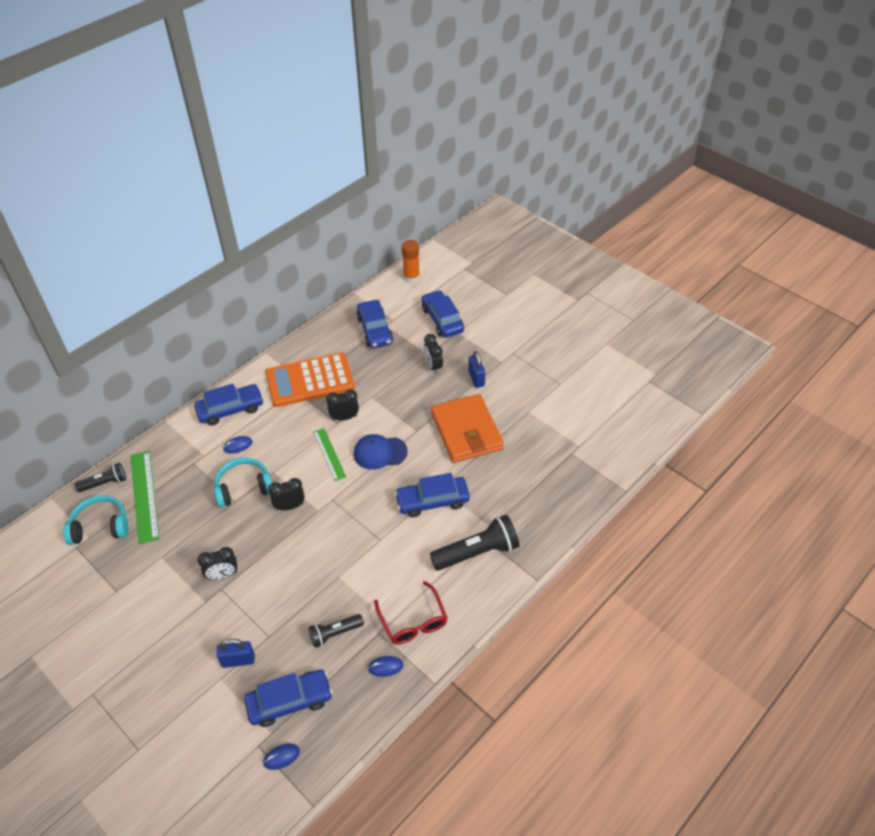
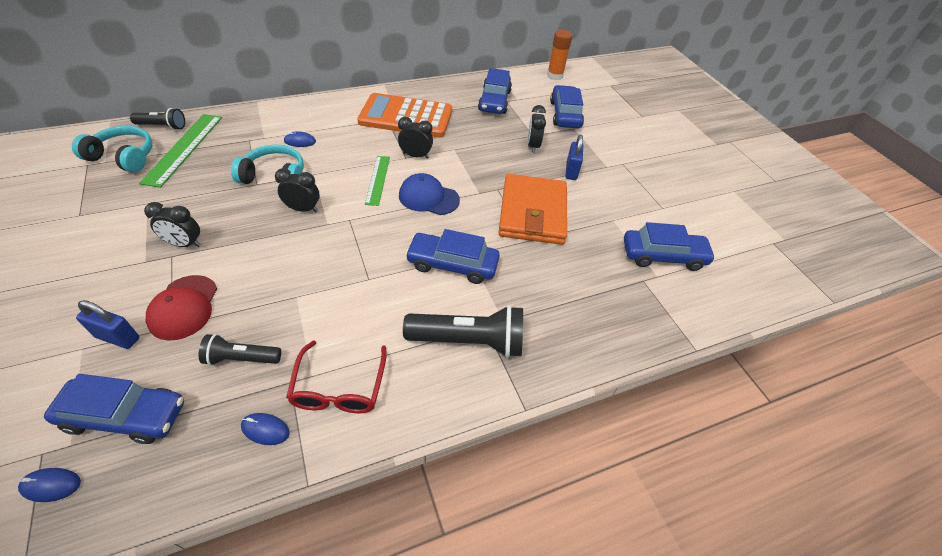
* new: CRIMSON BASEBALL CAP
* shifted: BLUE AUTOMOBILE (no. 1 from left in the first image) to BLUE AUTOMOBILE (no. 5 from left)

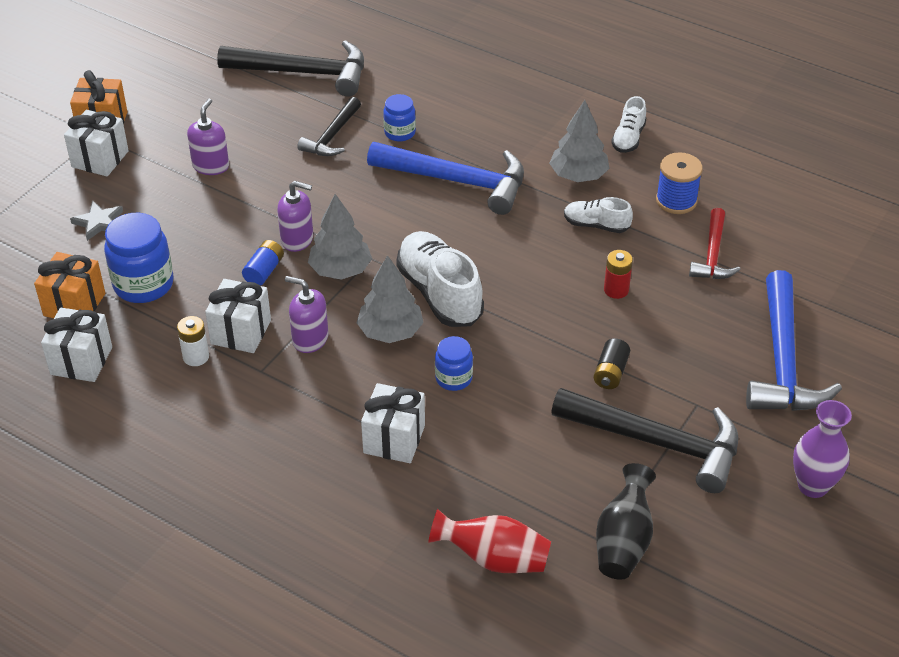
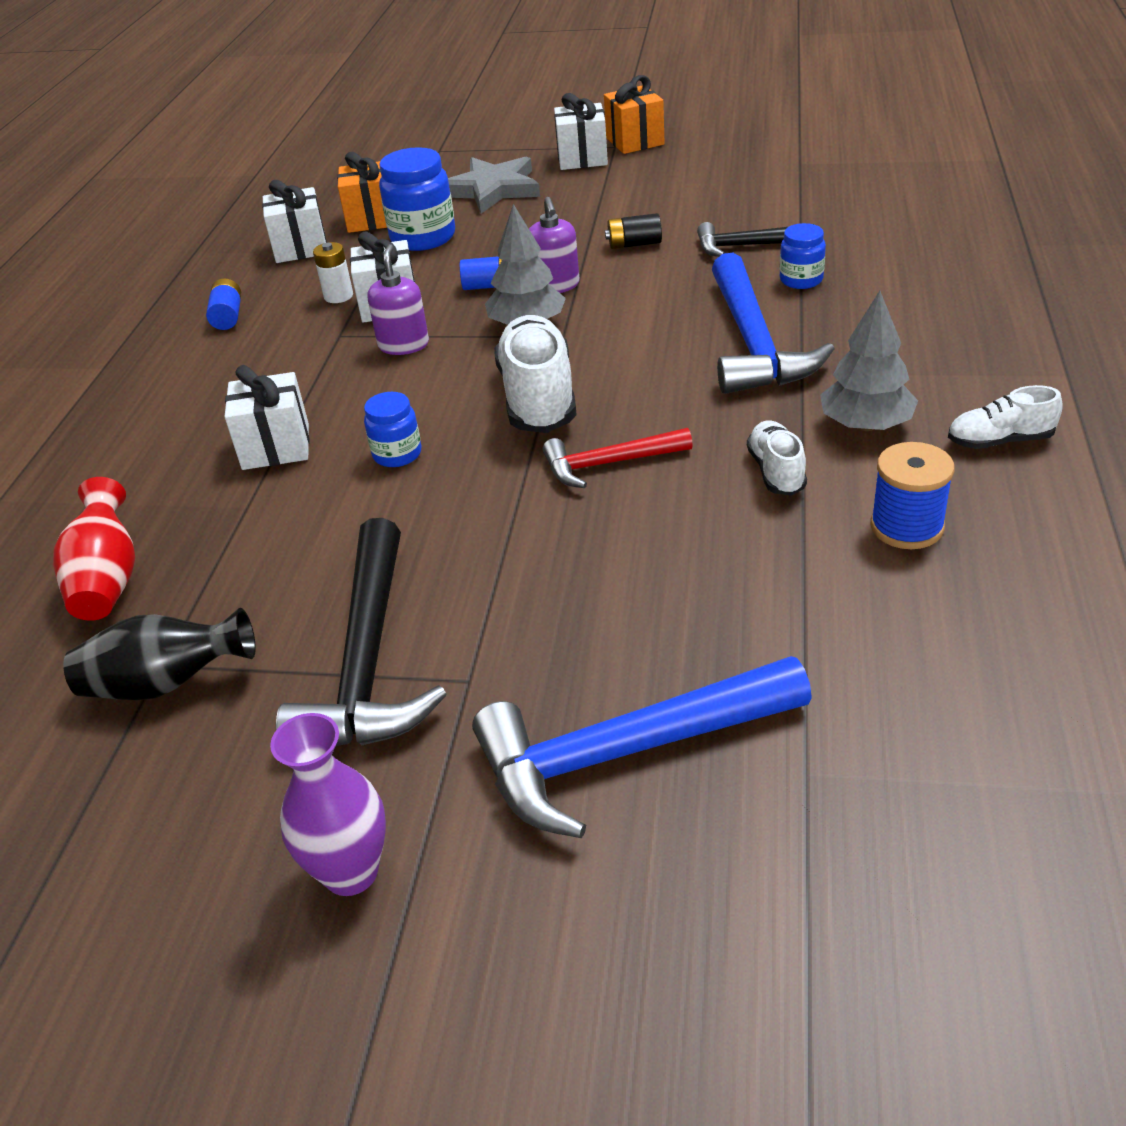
* gone: PURPLE SOAP DISPENSER (no. 1 from left)
* gone: JET-BLACK CLAW HAMMER (no. 1 from left)
* gone: GREY TREE (no. 2 from left)
* gone: CRIMSON POWER CELL
* new: BLUE POWER CELL (no. 1 from left)
* shifted: JET-BLACK POWER CELL
* shifted: CRIMSON CLAW HAMMER
* rotated: WHITE LACE-UP SHOE (no. 1 from left) 45 degrees counterclockwise
* scaled: GREY FIVE-POINTED STAR x1.83

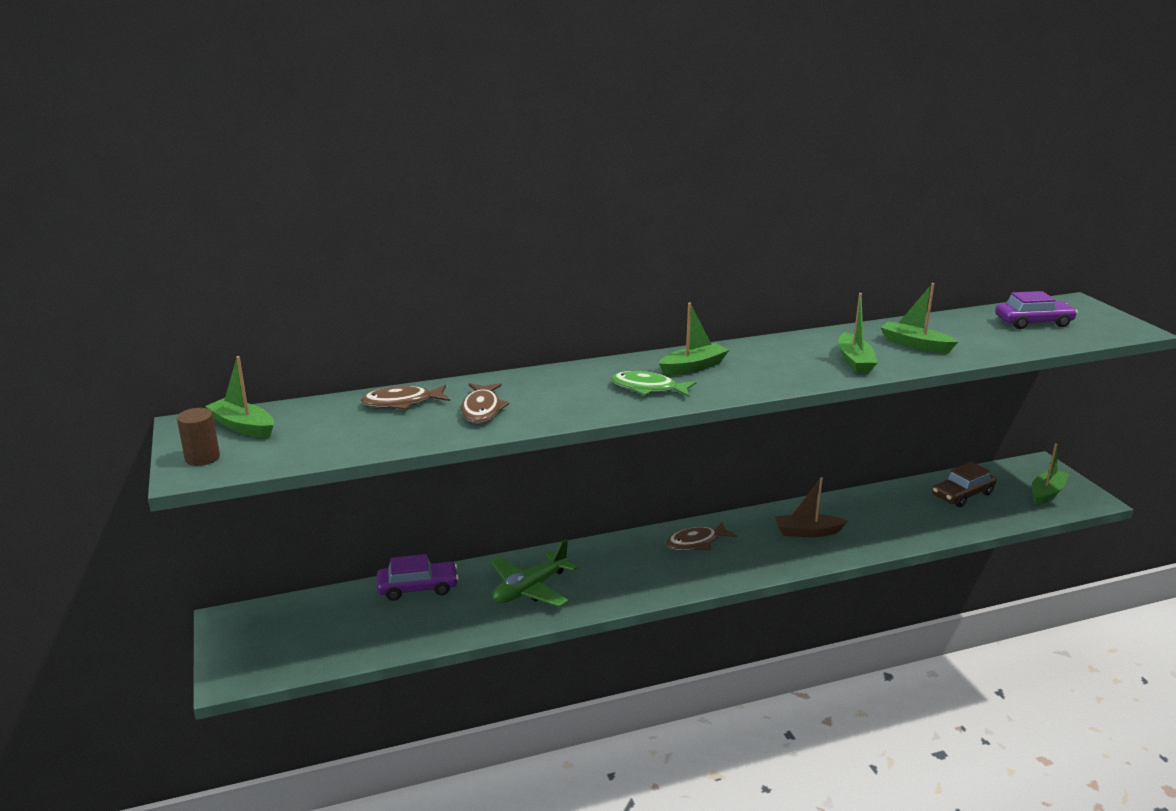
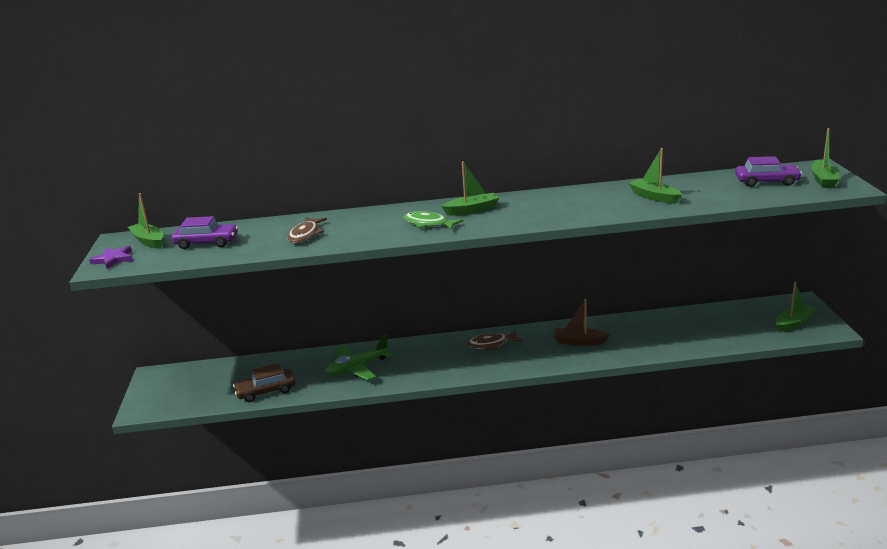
* gone: BROWN FISH (no. 1 from left)
* shifted: PURPLE AUTOMOBILE (no. 1 from left)
* shifted: EMERALD TOY BOAT (no. 3 from left in the first image) to EMERALD TOY BOAT (no. 5 from left)
* shifted: BROWN AUTOMOBILE
* swapped: BROWN CYLINDER SHAPE to PURPLE FIVE-POINTED STAR

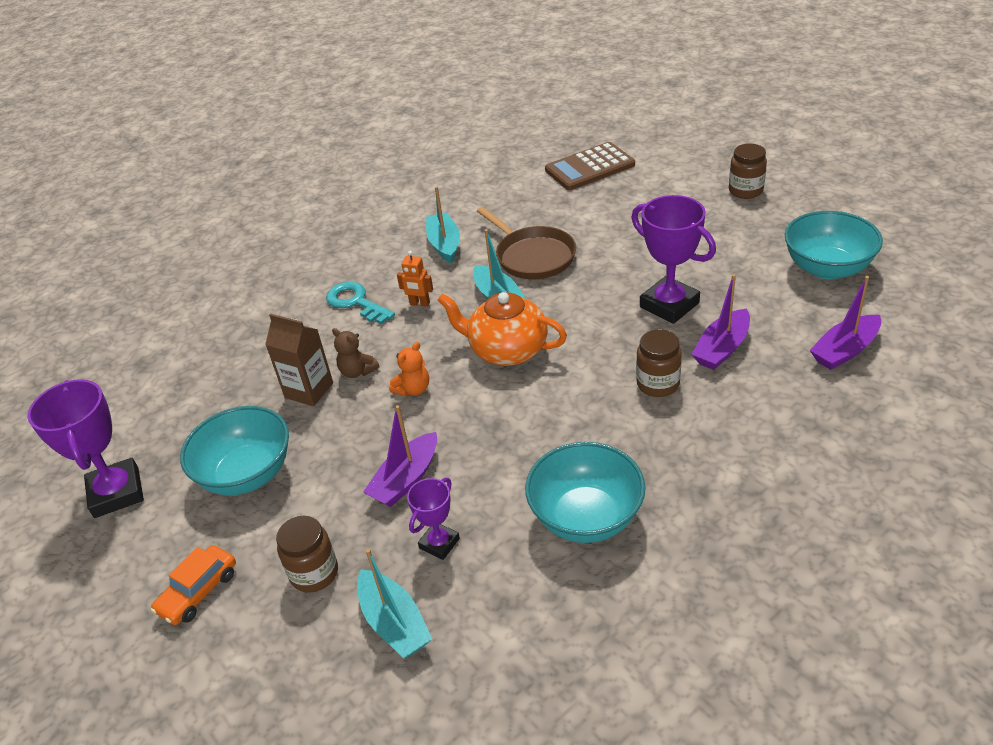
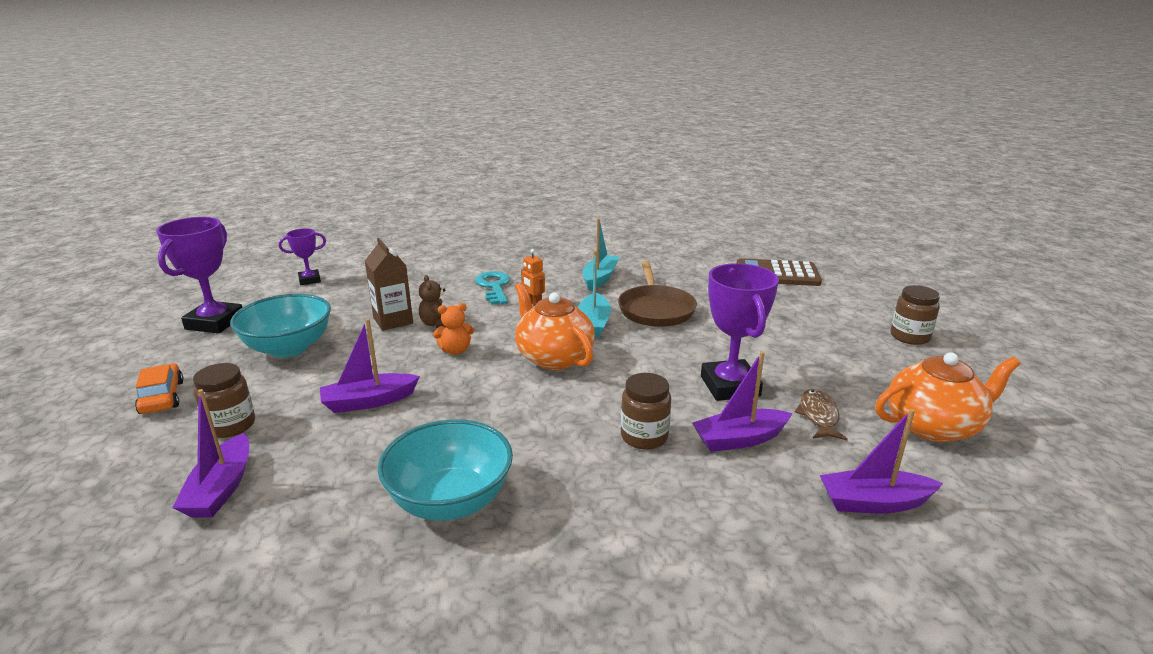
* new: BROWN FISH
* shifted: PURPLE AWARD CUP (no. 2 from left)
* swapped: AQUA DEEP DISH (no. 3 from left) to ORANGE TEAPOT (no. 2 from left)
* repainted: AQUA TOY BOAT (no. 1 from left) to PURPLE TOY BOAT (no. 1 from left)
* rotated: ORANGE AUTOMOBILE 90 degrees clockwise

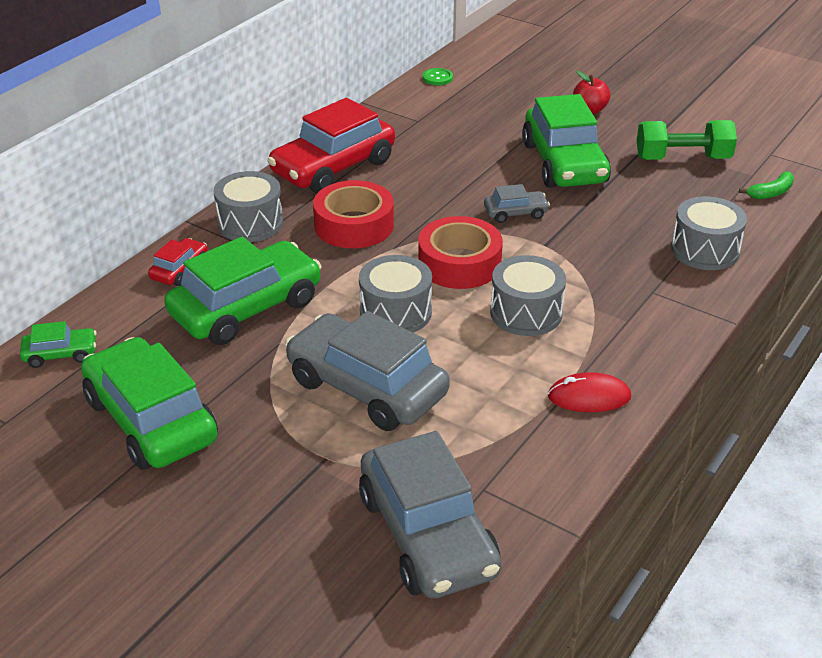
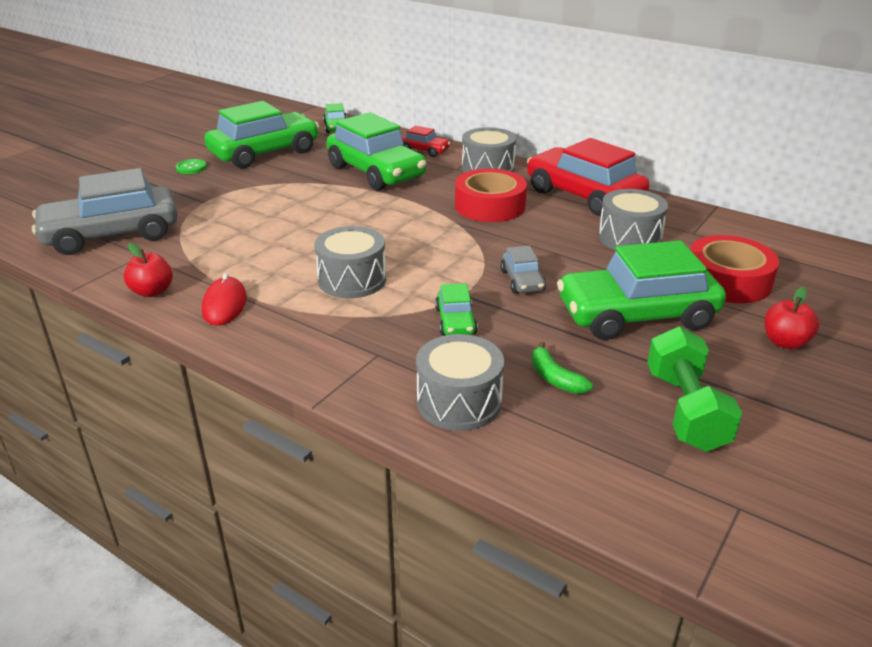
* gone: GREY AUTOMOBILE (no. 1 from left)
* new: CRIMSON APPLE FRUIT (no. 1 from left)
* new: EMERALD AUTOMOBILE (no. 4 from left)
* shifted: GREY DRUM (no. 2 from left in the first image) to GREY DRUM (no. 4 from left)
* shifted: CRIMSON STICKY TAPE (no. 2 from left)
* shifted: EMERALD SHIRT BUTTON
* shifted: EMERALD BANANA

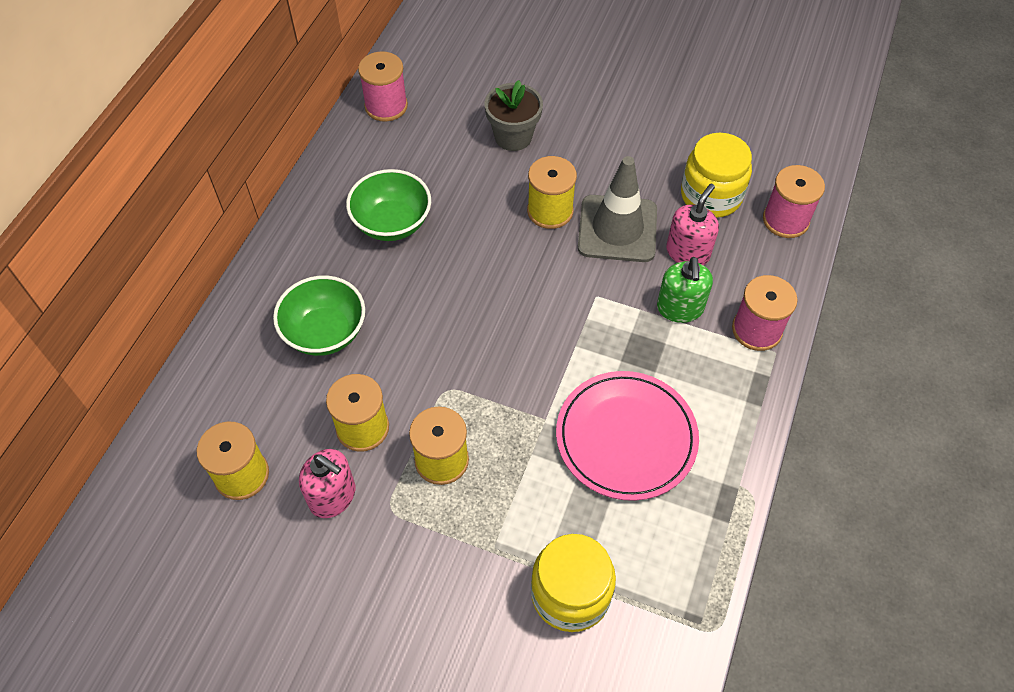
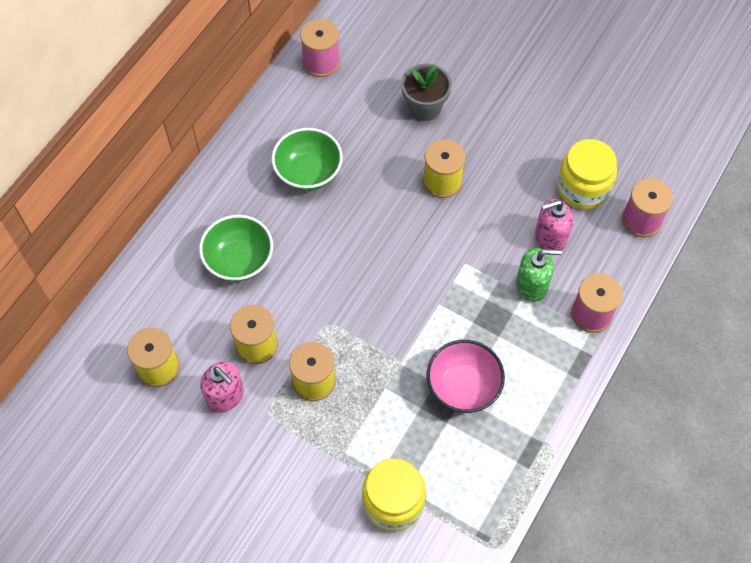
* gone: GREY TRAFFIC CONE
* swapped: ROSE-PINK PLATE to ROSE-PINK DEEP DISH
* rotated: EMERALD SOAP DISPENSER 105 degrees counterclockwise
* rotated: ROSE-PINK SOAP DISPENSER (no. 2 from left) 150 degrees counterclockwise

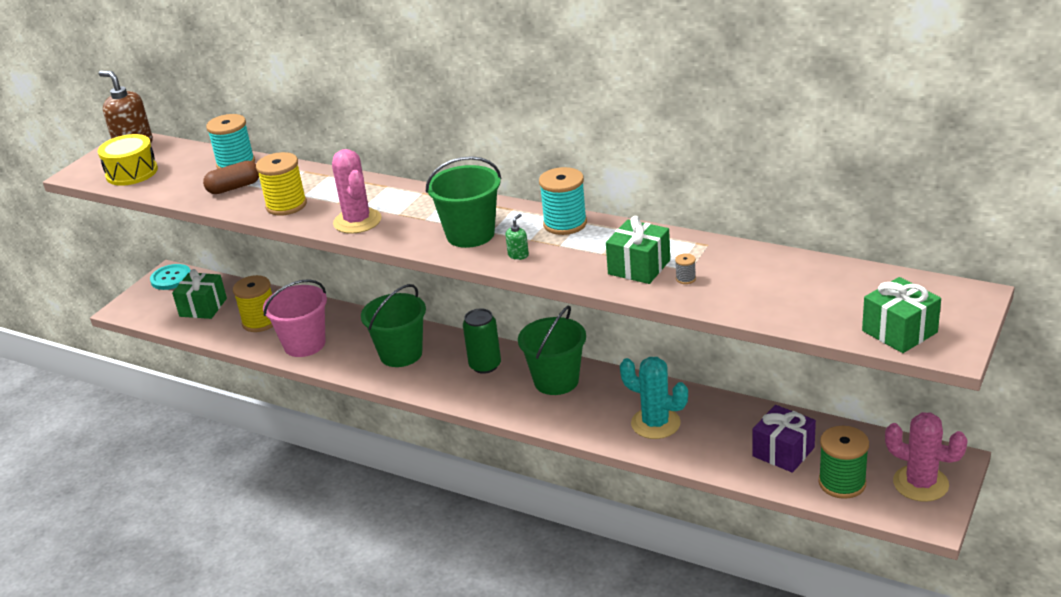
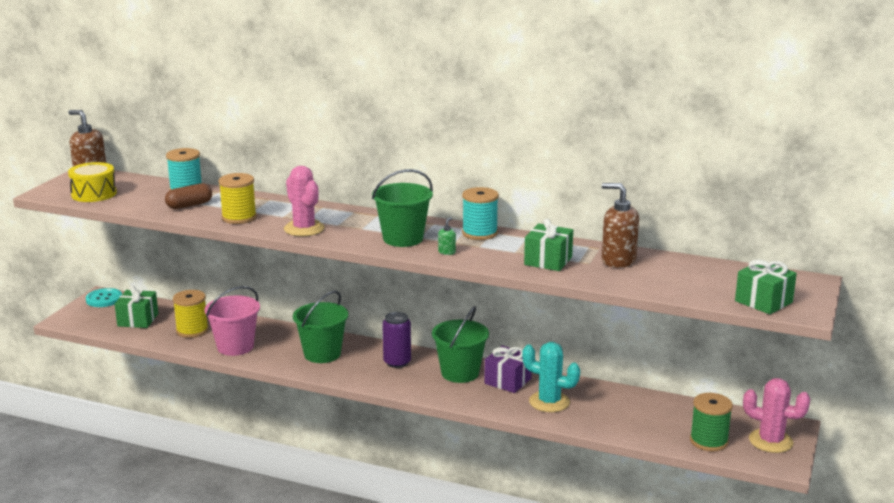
* gone: GREY SPOOL
* new: BROWN SOAP DISPENSER (no. 2 from left)
* shifted: PURPLE WRAPPED GIFT
* repainted: EMERALD SODA CAN to PURPLE SODA CAN

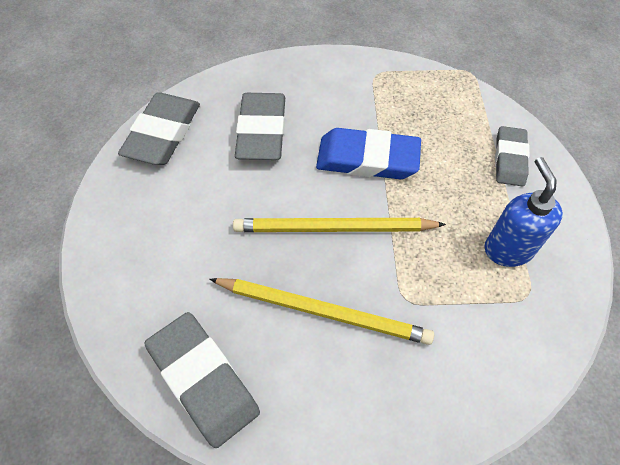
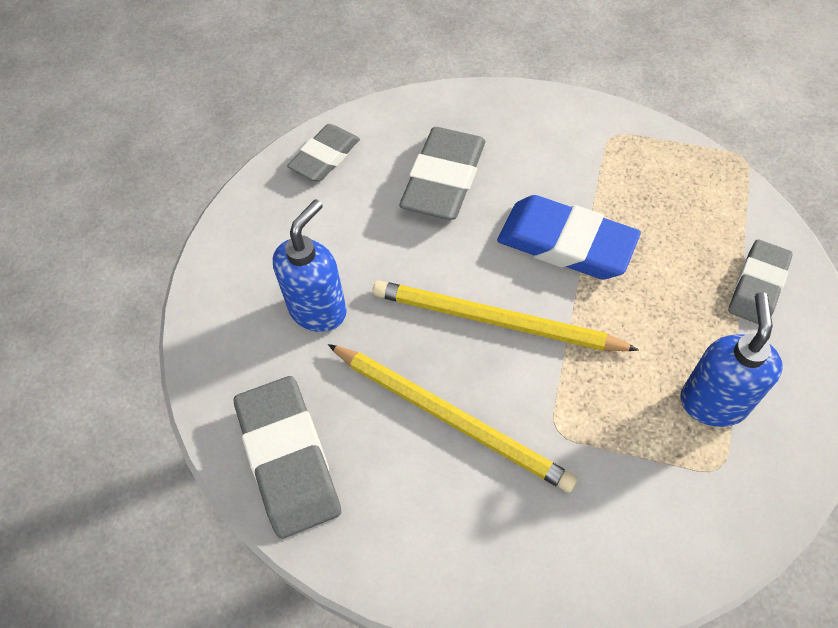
* new: BLUE SOAP DISPENSER (no. 1 from left)
* scaled: GREY PENCIL ERASER (no. 1 from left in the first image) x0.64

